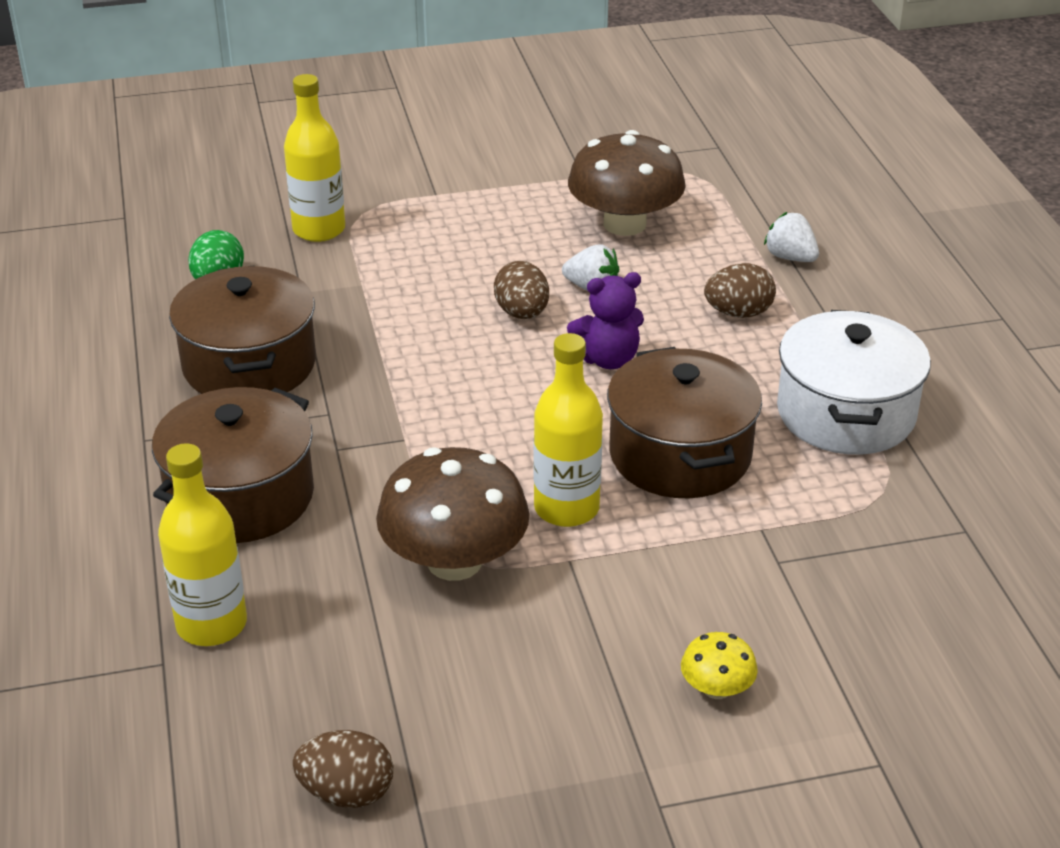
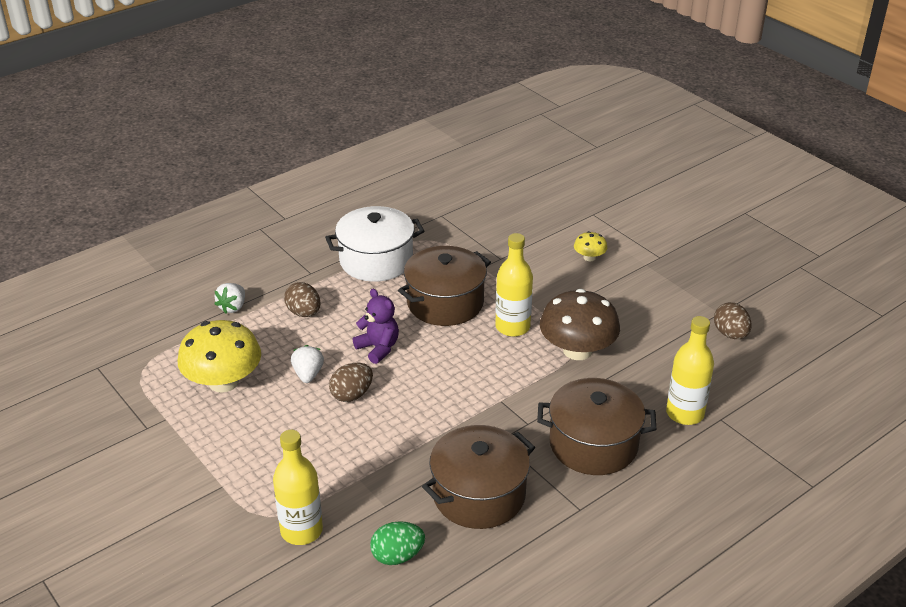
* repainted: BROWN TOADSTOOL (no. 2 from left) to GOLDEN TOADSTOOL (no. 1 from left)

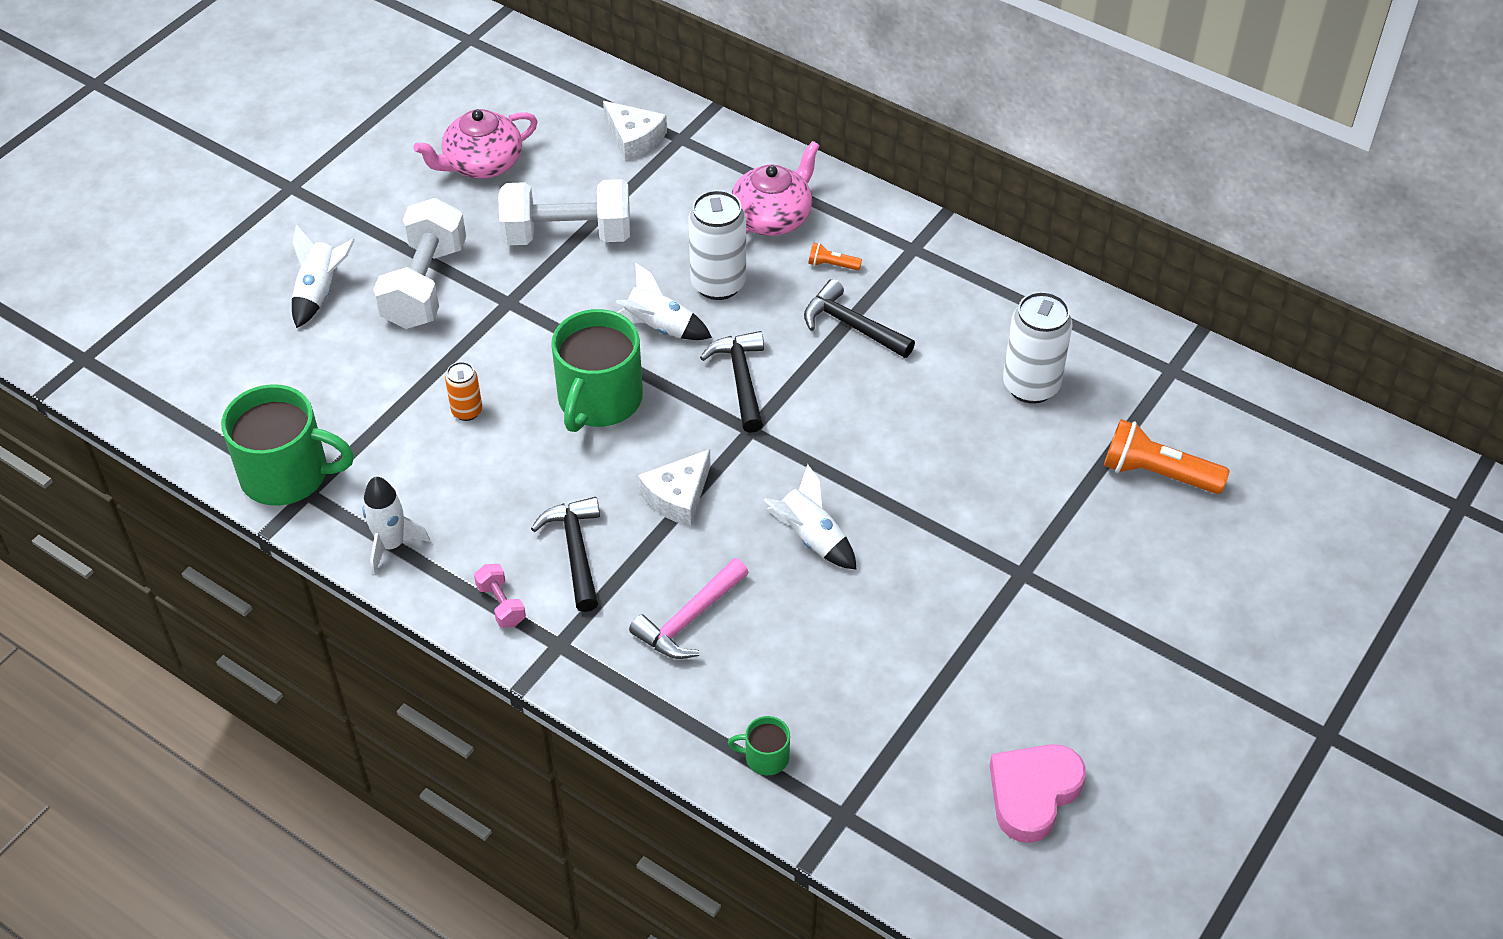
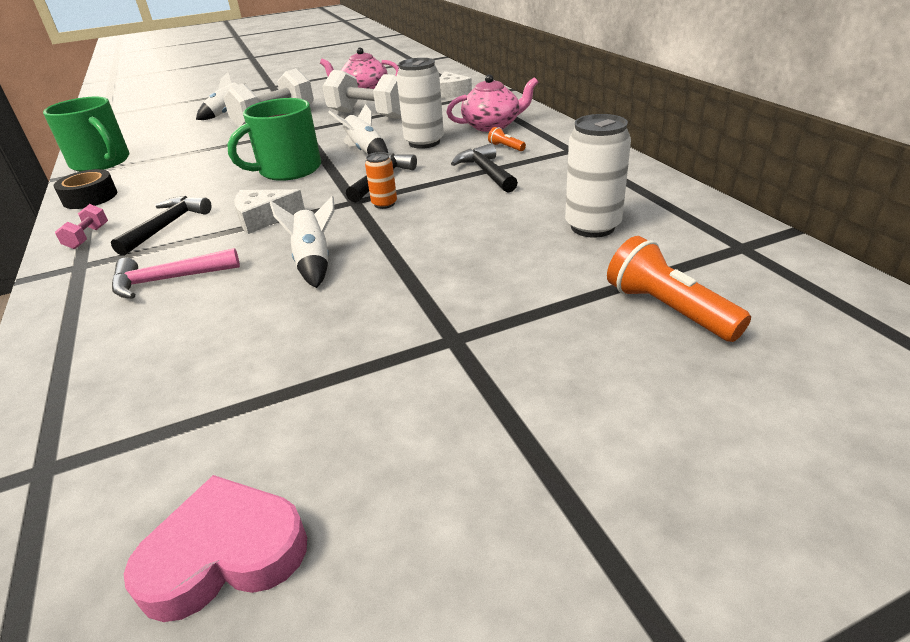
* gone: EMERALD TEA MUG (no. 3 from left)
* shifted: ORANGE SODA CAN
* swapped: WHITE TOY ROCKET (no. 2 from left) to JET-BLACK STICKY TAPE

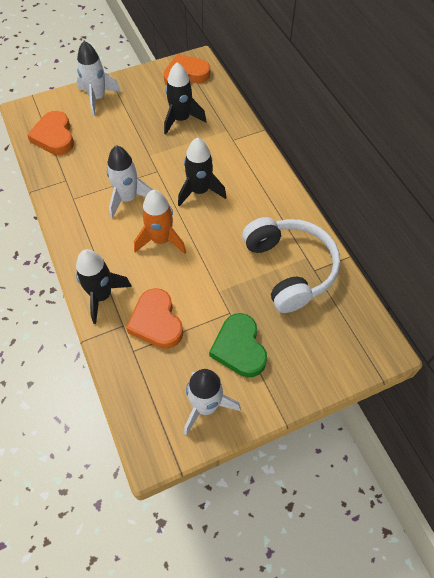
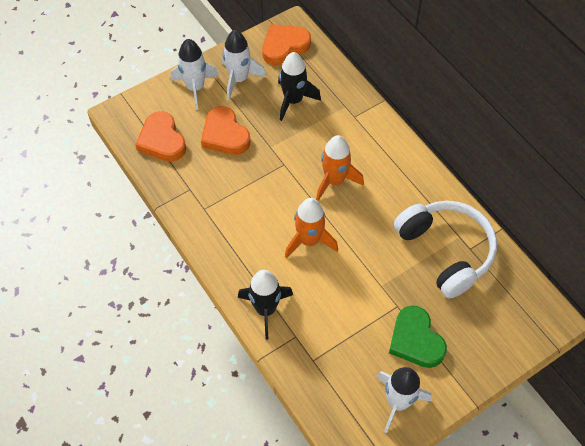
* shifted: WHITE TOY ROCKET (no. 2 from left)
* shifted: ORANGE HEART SHAPE (no. 2 from left)
* repainted: JET-BLACK TOY ROCKET (no. 3 from left) to ORANGE TOY ROCKET (no. 2 from left)

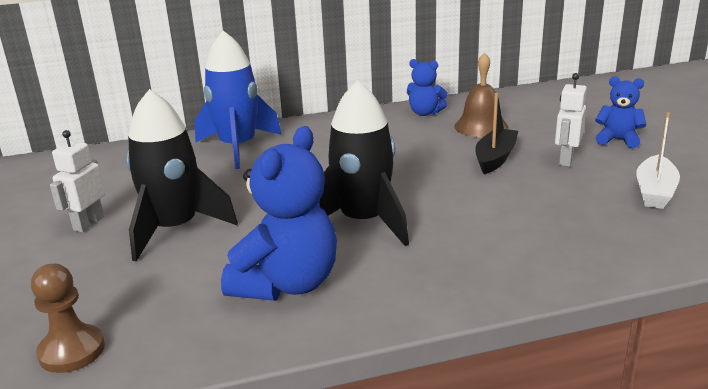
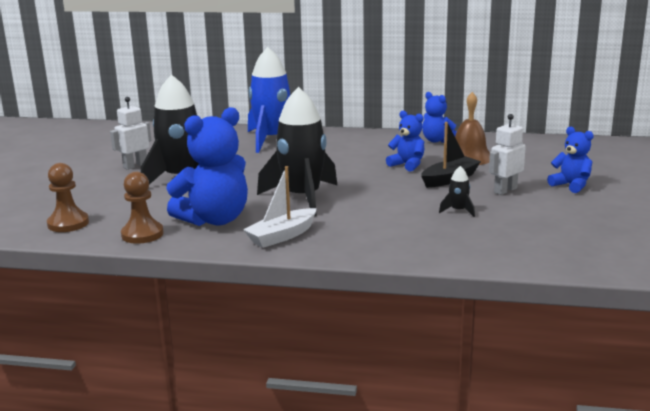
* new: BROWN PAWN (no. 2 from left)
* new: BLUE TEDDY BEAR (no. 2 from left)
* new: JET-BLACK TOY ROCKET (no. 3 from left)
* shifted: WHITE TOY BOAT

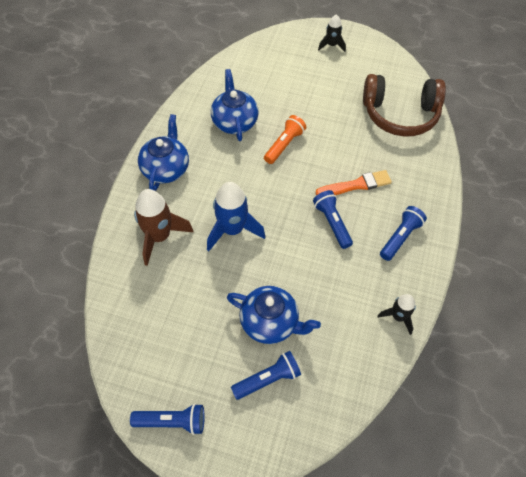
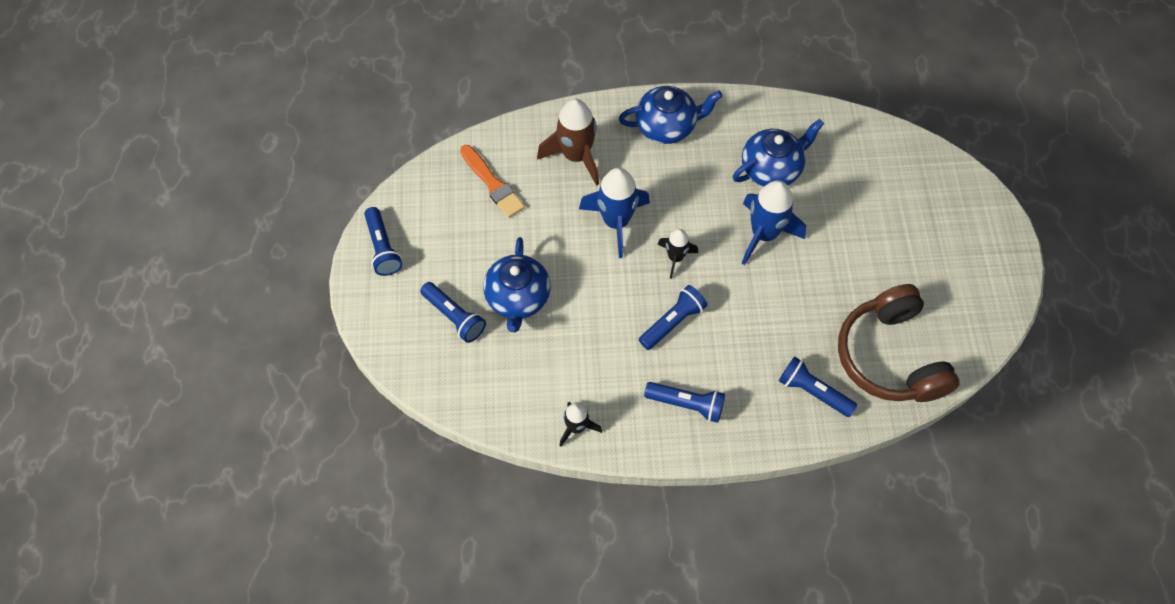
* new: BLUE POCKET TORCH (no. 5 from left)
* shifted: ORANGE BRUSH
* shifted: JET-BLACK TOY ROCKET (no. 1 from left in the first image) to JET-BLACK TOY ROCKET (no. 2 from left)
* swapped: ORANGE POCKET TORCH to BLUE TOY ROCKET (no. 2 from left)

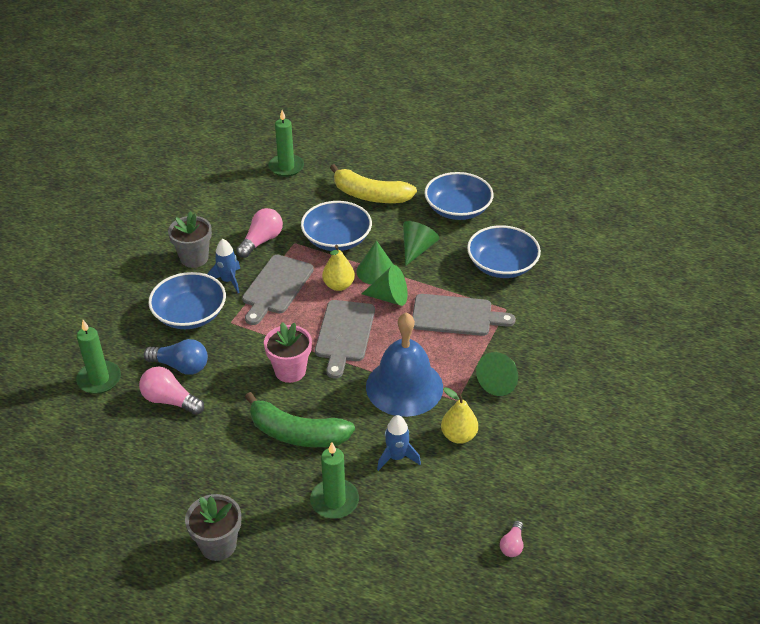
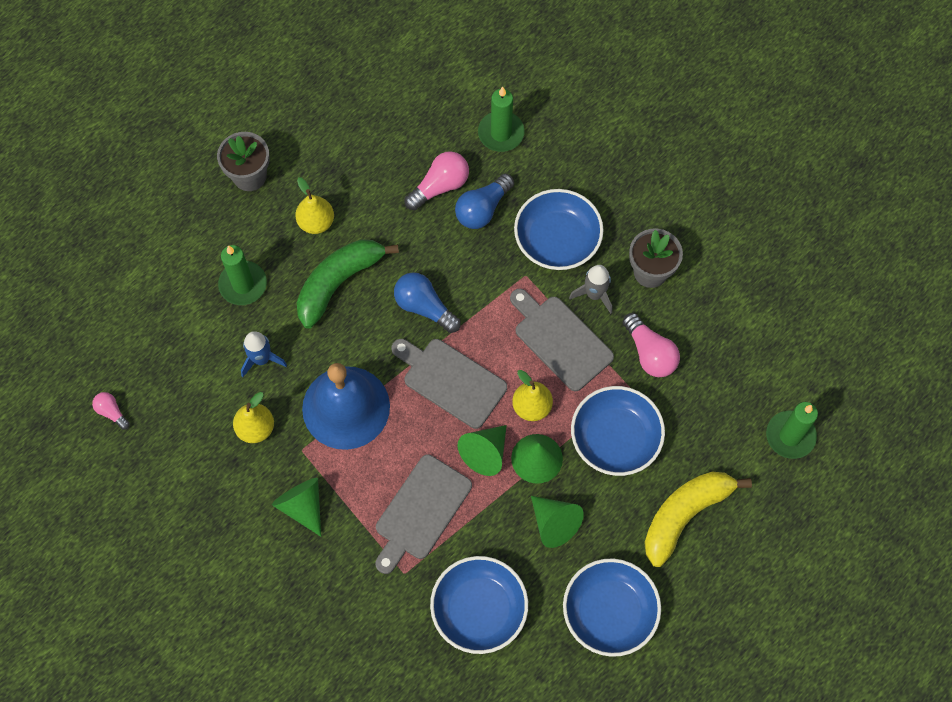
* new: GOLDEN TOY PEAR (no. 2 from left)
* swapped: ROSE-PINK POTTED PLANT to BLUE LIGHT BULB (no. 1 from left)
* repainted: BLUE TOY ROCKET (no. 1 from left) to GREY TOY ROCKET

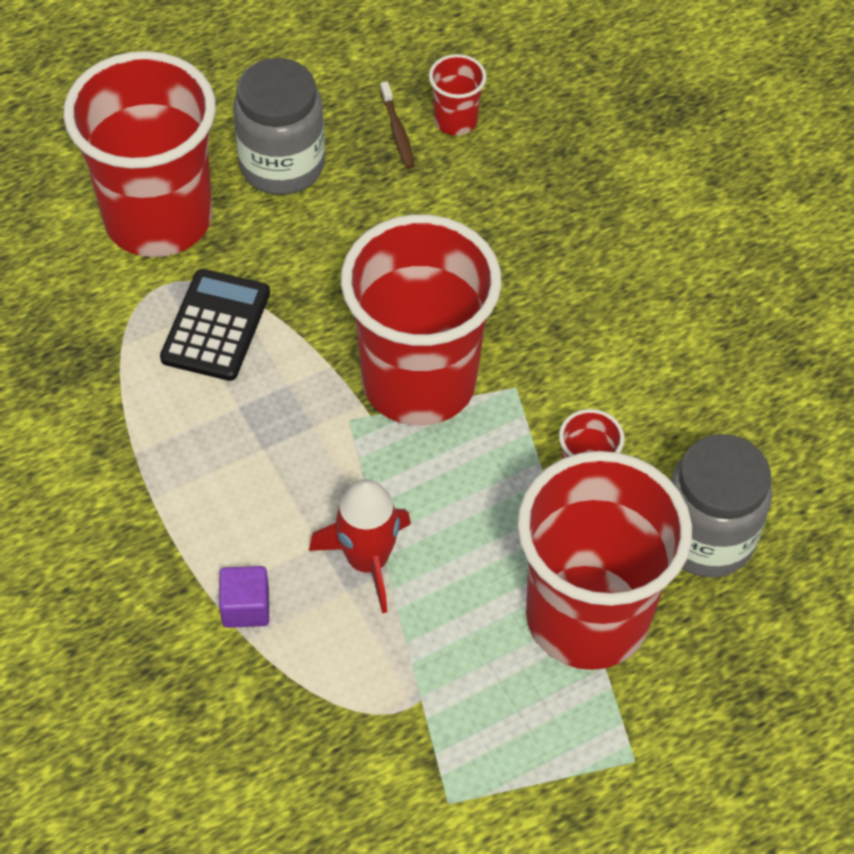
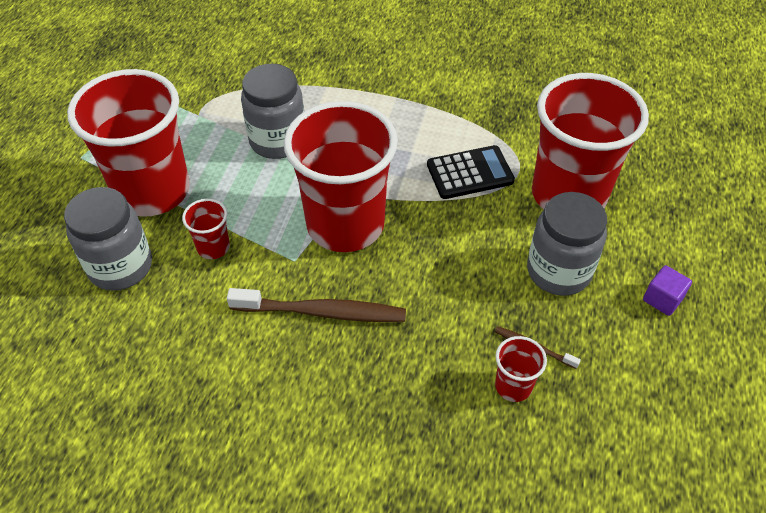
* new: BROWN DENTAL BRUSH (no. 1 from left)
* shifted: PURPLE CUBE
* swapped: CRIMSON TOY ROCKET to GREY JAM JAR (no. 2 from left)
* rotated: JET-BLACK ADDING MACHINE 75 degrees counterclockwise

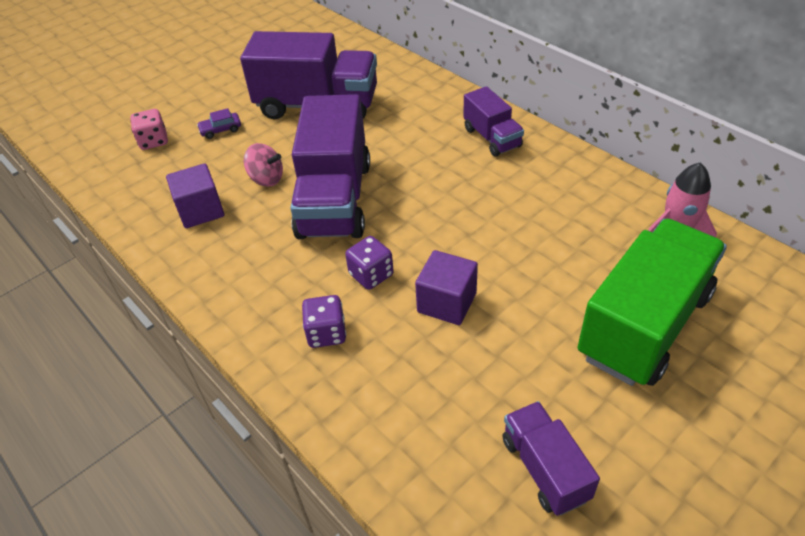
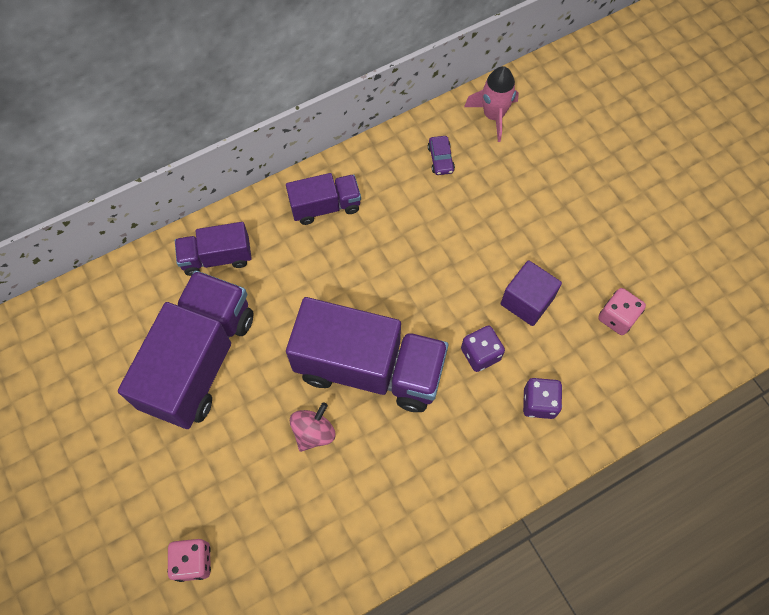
* gone: PURPLE CUBE (no. 1 from left)
* gone: EMERALD TOY TRUCK
* new: ROSE-PINK DICE (no. 2 from left)
* shifted: PURPLE AUTOMOBILE
* shifted: PURPLE TOY TRUCK (no. 4 from left in the first image) to PURPLE TOY TRUCK (no. 2 from left)

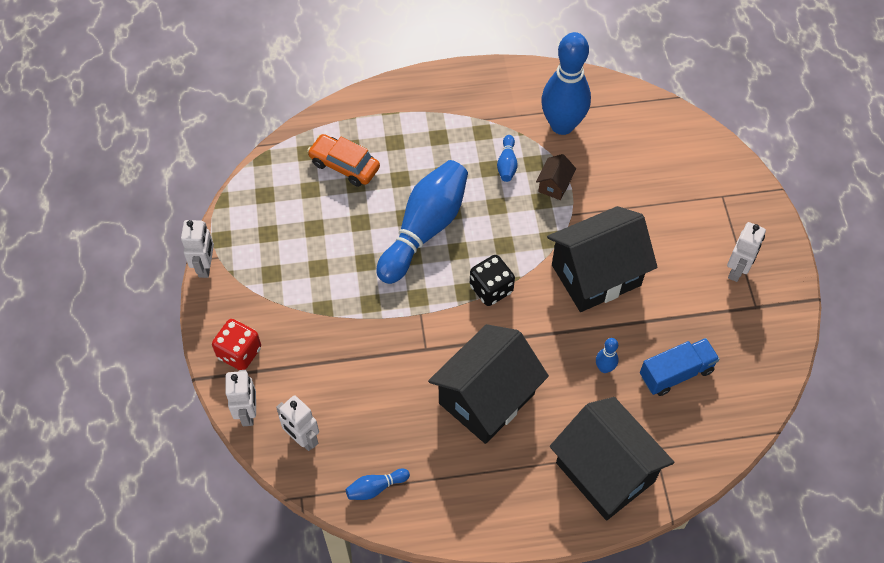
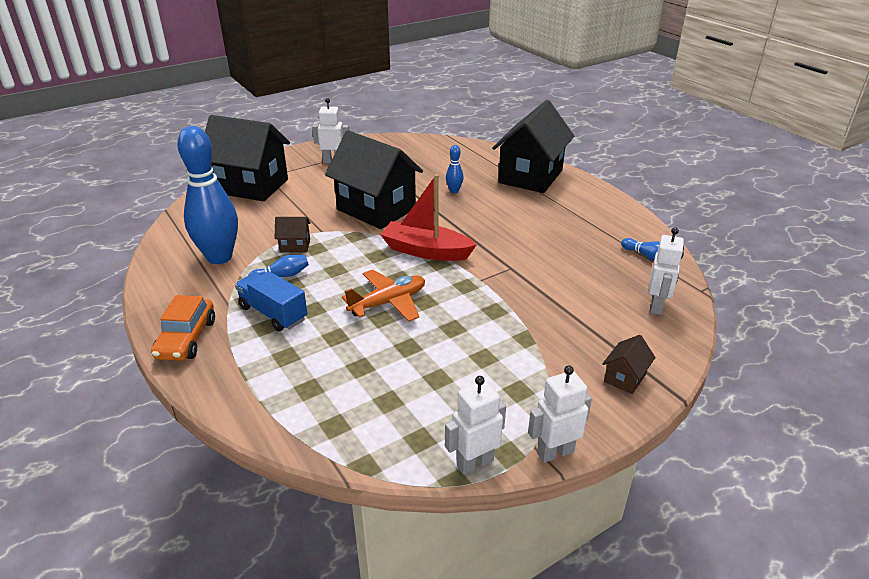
* shifted: WHITE ROBOT (no. 2 from left)
* shifted: ORANGE AUTOMOBILE
* shifted: JET-BLACK HOUSE (no. 1 from left)
* shifted: BLUE TOY TRUCK
* swapped: CRIMSON DICE to BROWN HOUSE (no. 2 from left)
* swapped: BLUE TENPIN (no. 2 from left) to ORANGE AEROPLANE
* swapped: JET-BLACK DICE to CRIMSON TOY BOAT

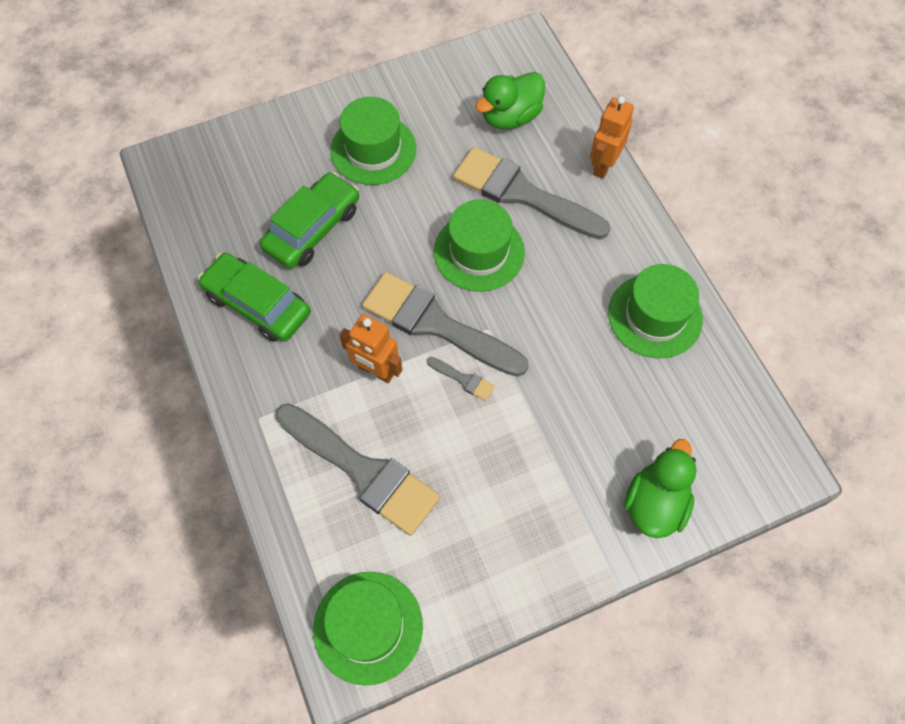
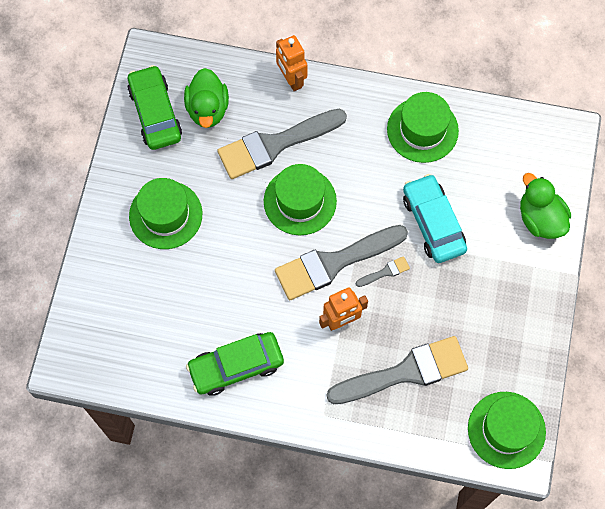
* new: AQUA AUTOMOBILE
* shifted: EMERALD AUTOMOBILE (no. 2 from left in the first image) to EMERALD AUTOMOBILE (no. 1 from left)

